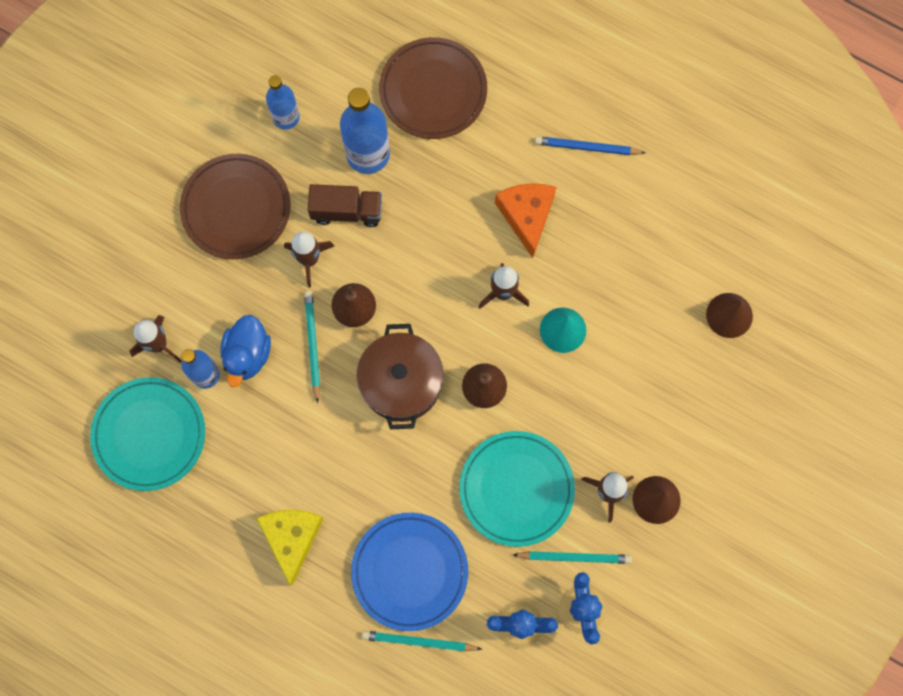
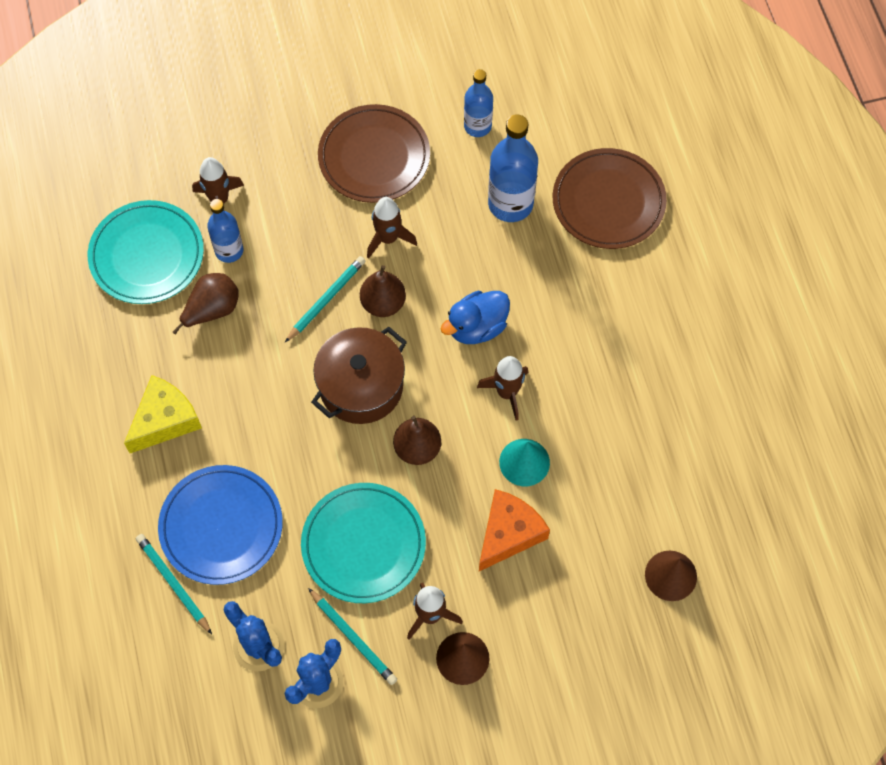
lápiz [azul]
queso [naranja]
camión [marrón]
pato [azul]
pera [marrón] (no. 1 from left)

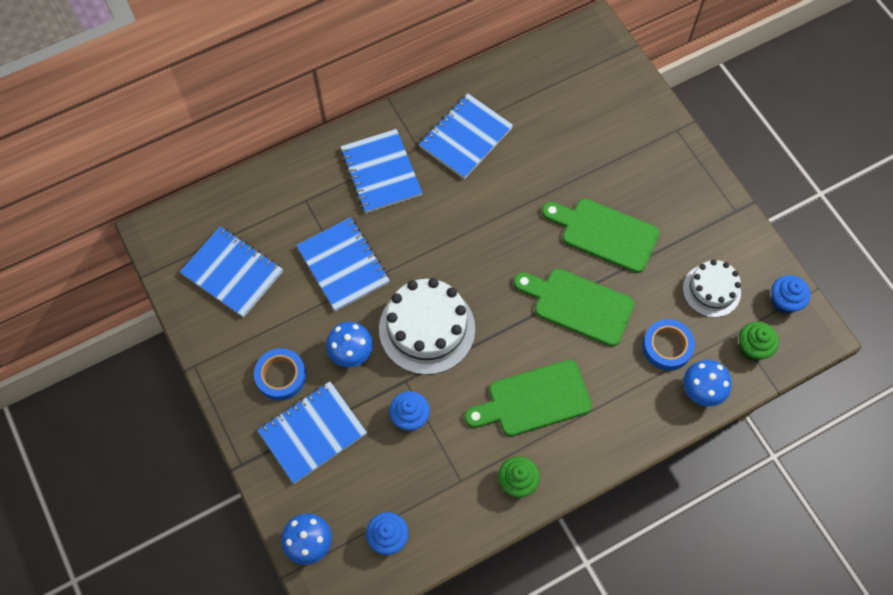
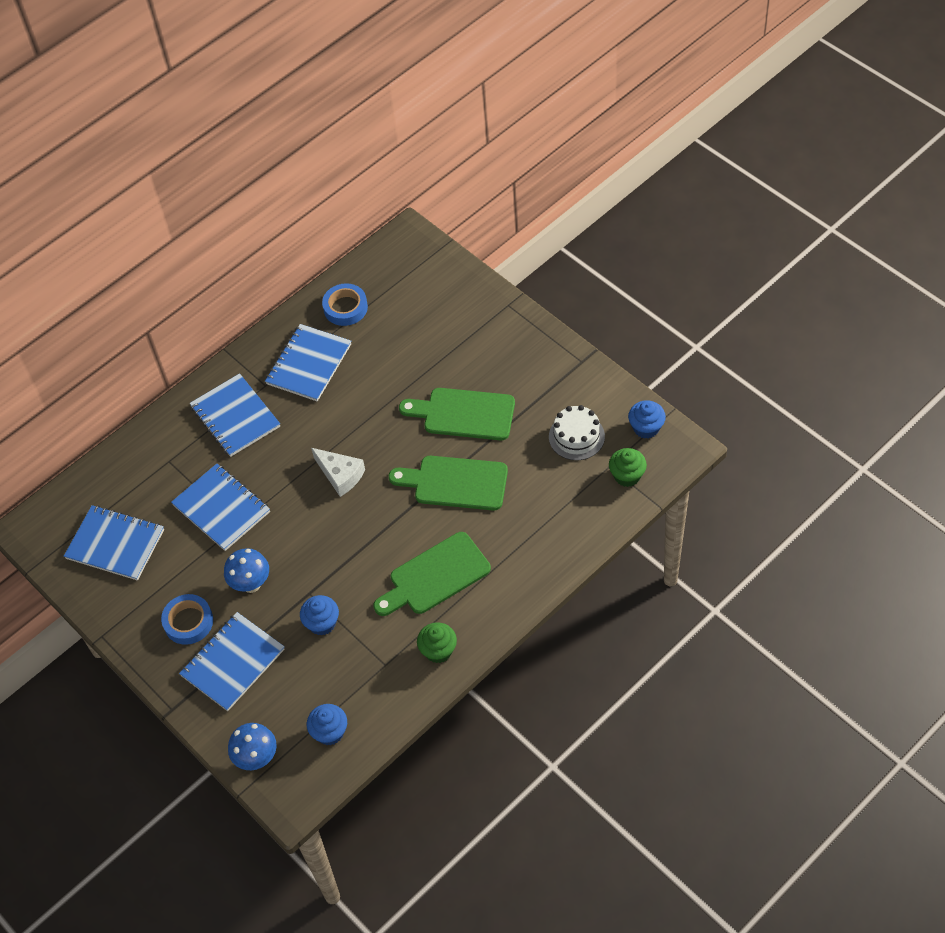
tarta [blanco] (no. 1 from left in the first image)
cinta adhesiva [azul] (no. 2 from left)
seta [azul] (no. 3 from left in the first image)
queso [blanco]

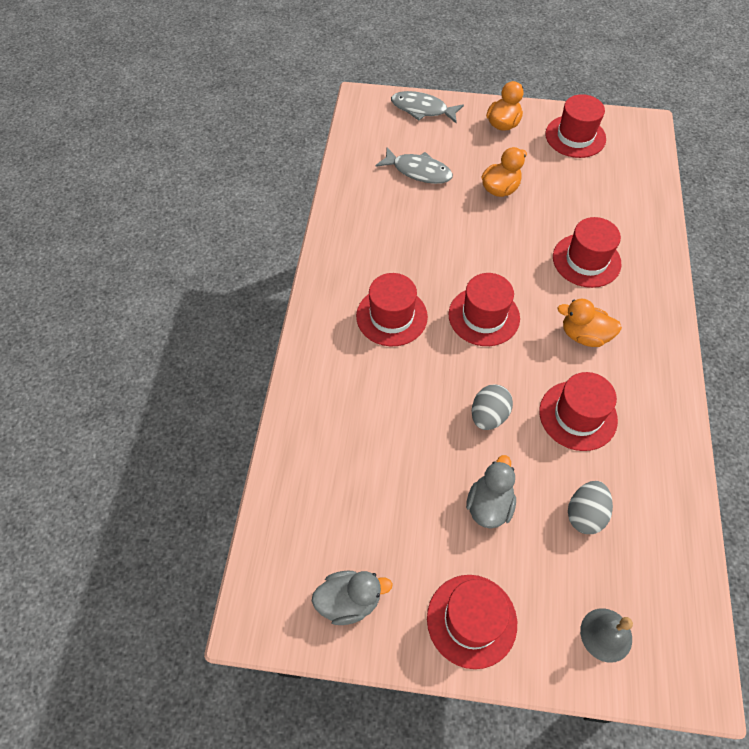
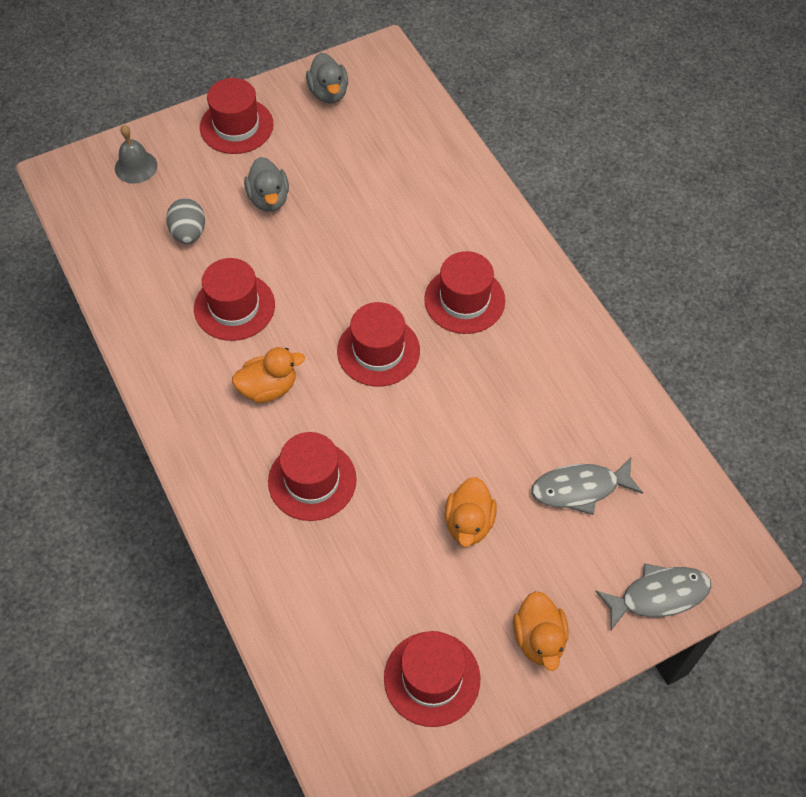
huevo [gris] (no. 1 from left in the first image)
pato [gris] (no. 2 from left)

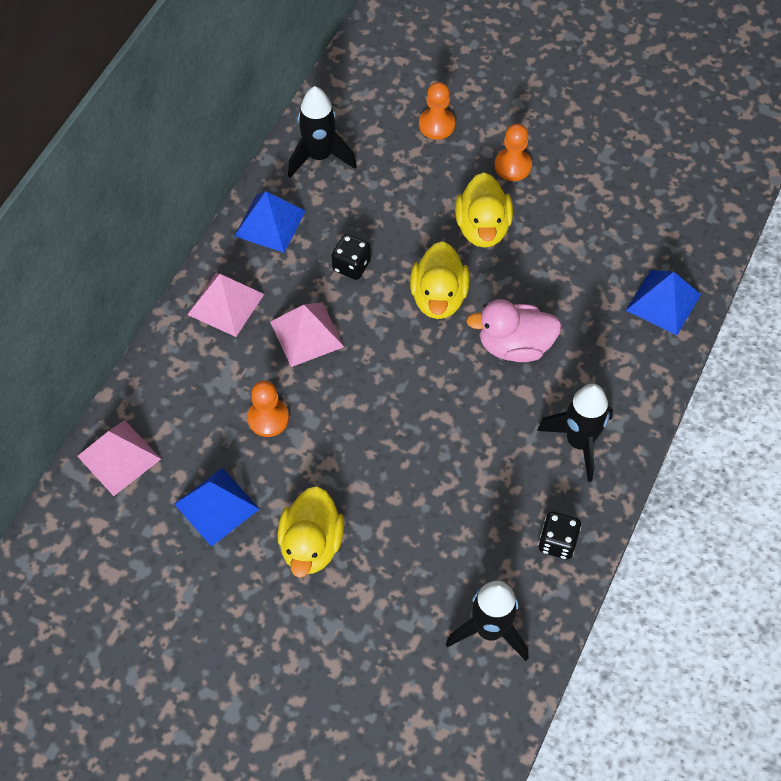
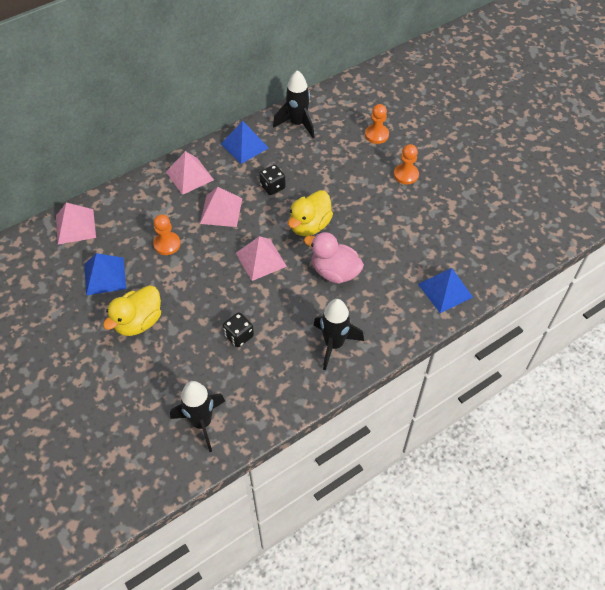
pato [amarillo] (no. 3 from left in the first image)
dado [negro] (no. 1 from left)
pirámide [rosa] (no. 4 from left)

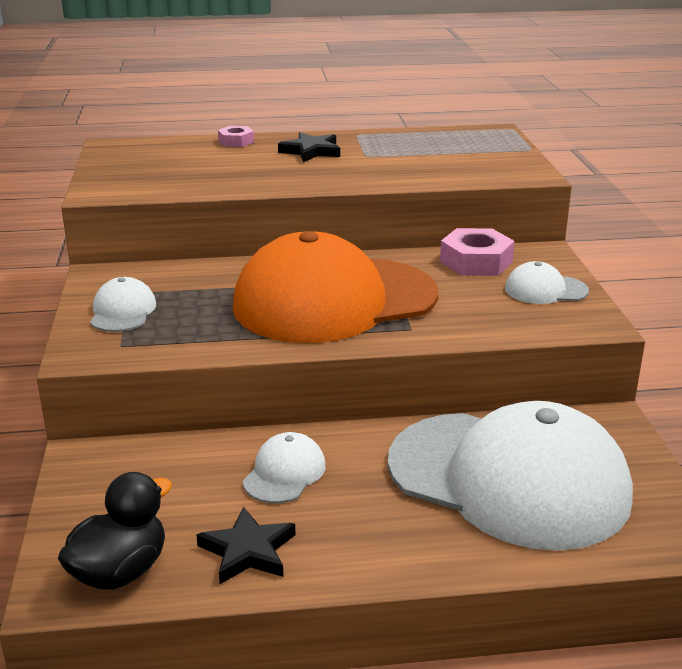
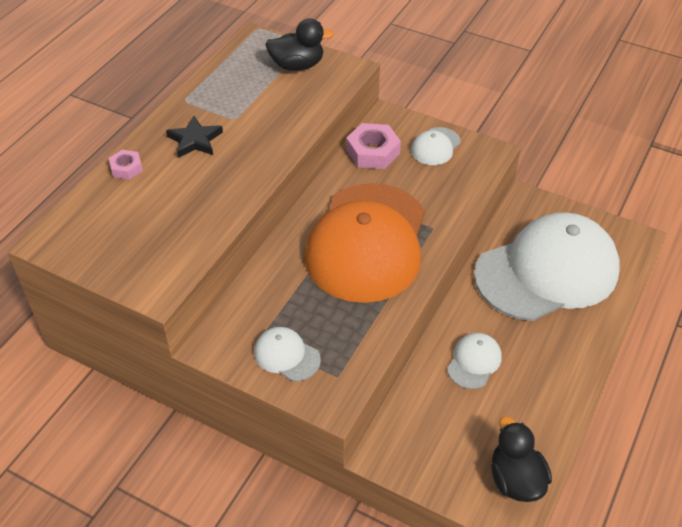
gorra [blanco] (no. 3 from left)
estrella [negro] (no. 1 from left in the first image)
pato [negro] (no. 1 from left)

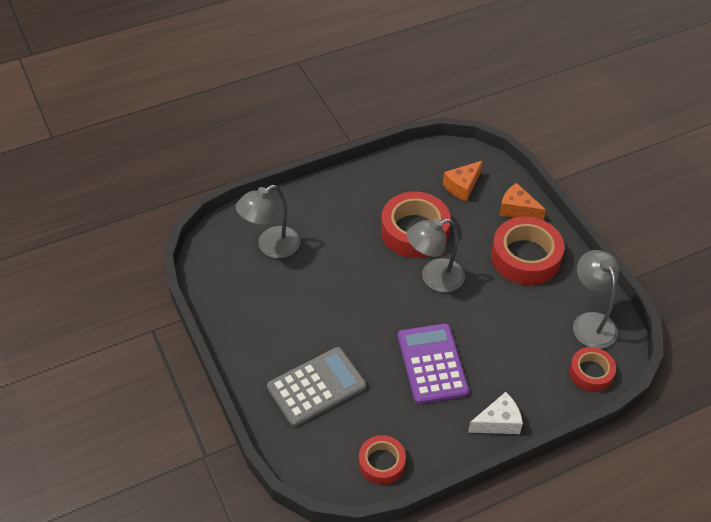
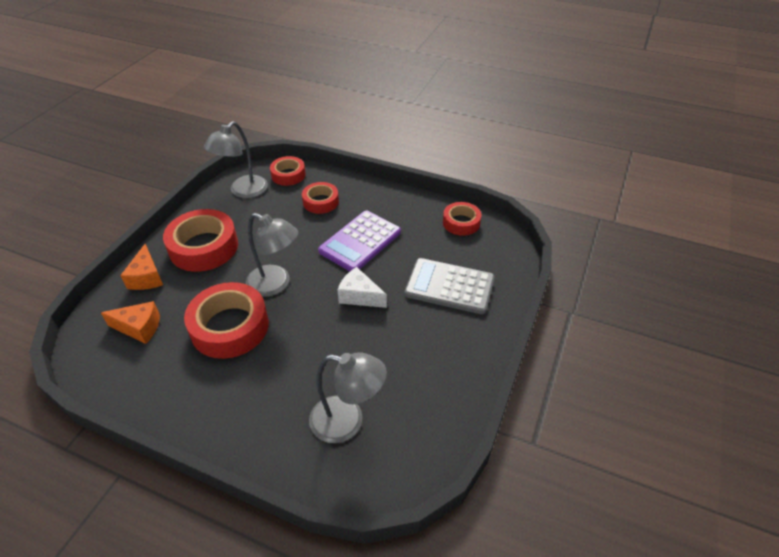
queso [blanco]
cinta adhesiva [rojo] (no. 4 from left)

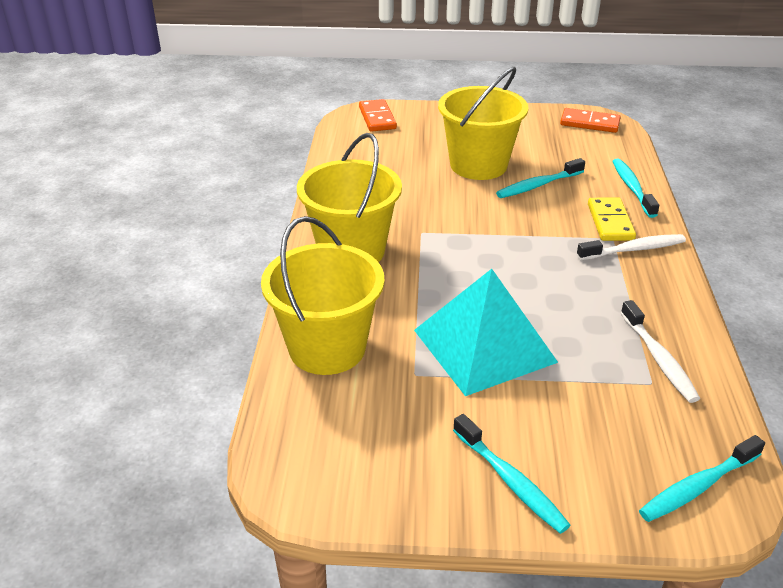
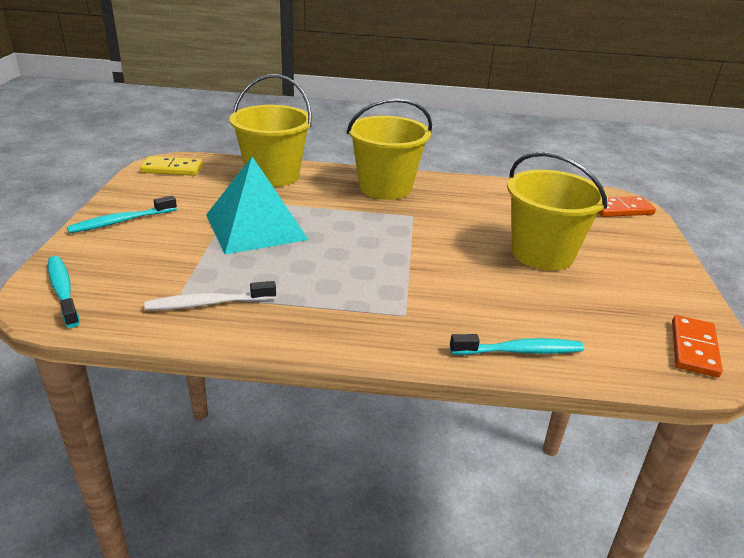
cepillo de dientes [turquesa] (no. 2 from left in the first image)
ficha de dominó [amarillo]
cepillo de dientes [blanco] (no. 1 from left in the first image)

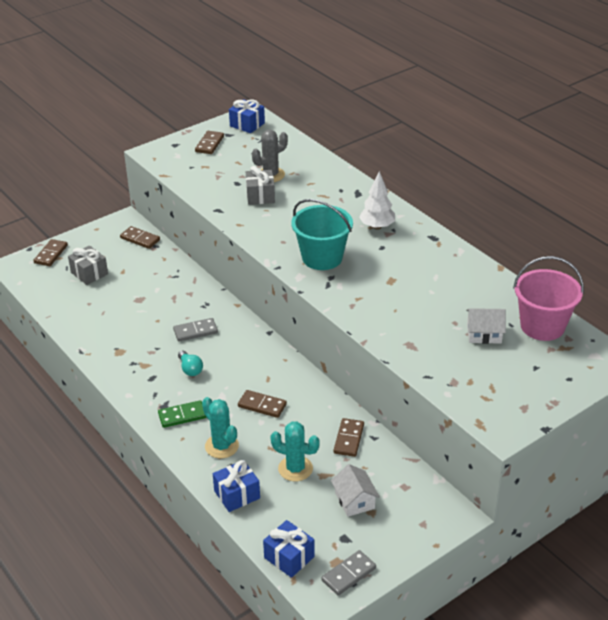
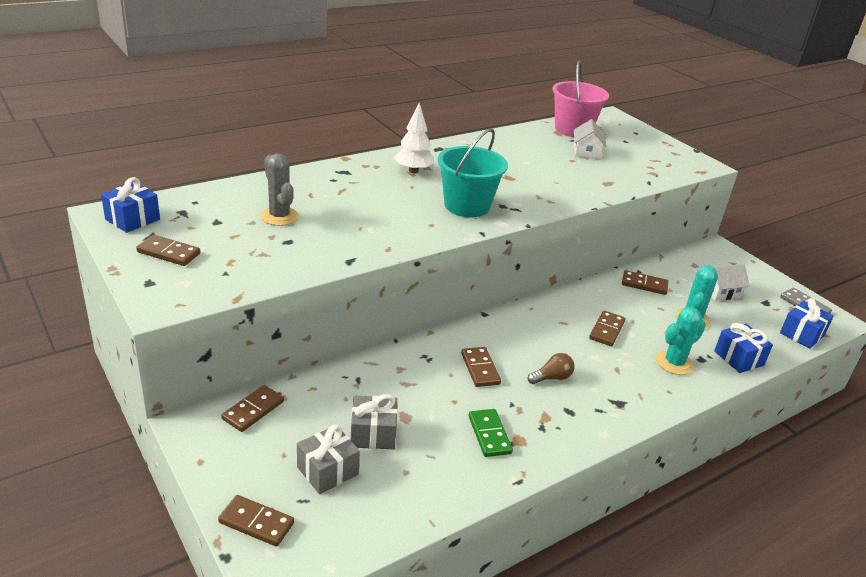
regalo [gris] (no. 2 from left)
ficha de dominó [marrón] (no. 4 from left)
bombilla [marrón]
ficha de dominó [verde]

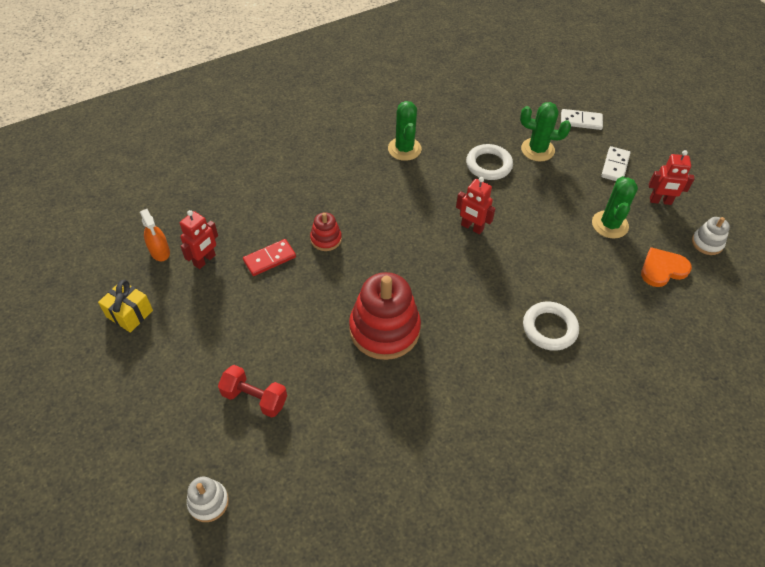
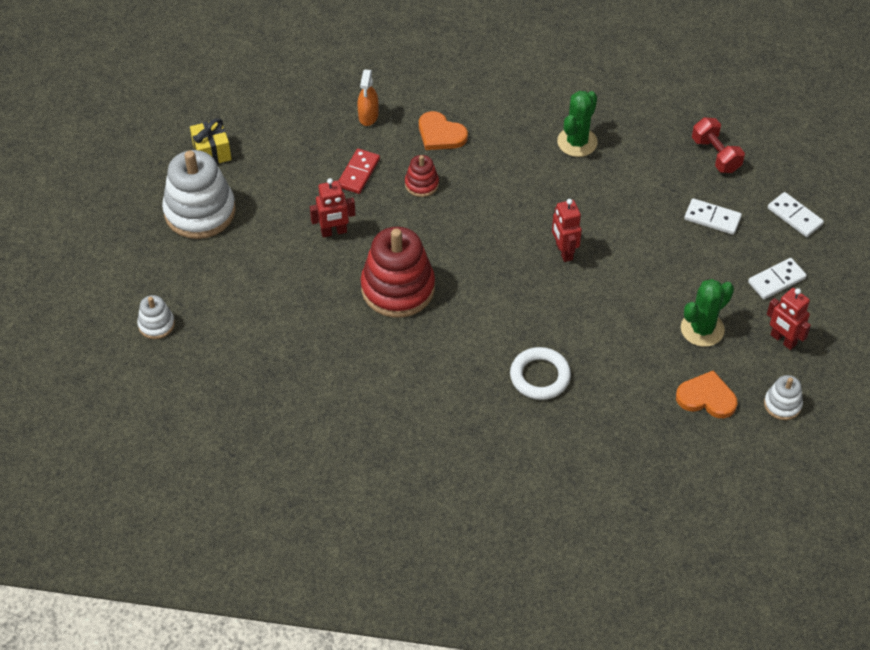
ficha de dominó [blanco] (no. 1 from left)
anillo [blanco] (no. 1 from left in the first image)
pulverizador [naranja]
robot [rojo] (no. 1 from left)
ficha de dominó [rojo]
mancuerna [rojo]
corazón [naranja] (no. 1 from left)
juguete apilable [blanco] (no. 2 from left)

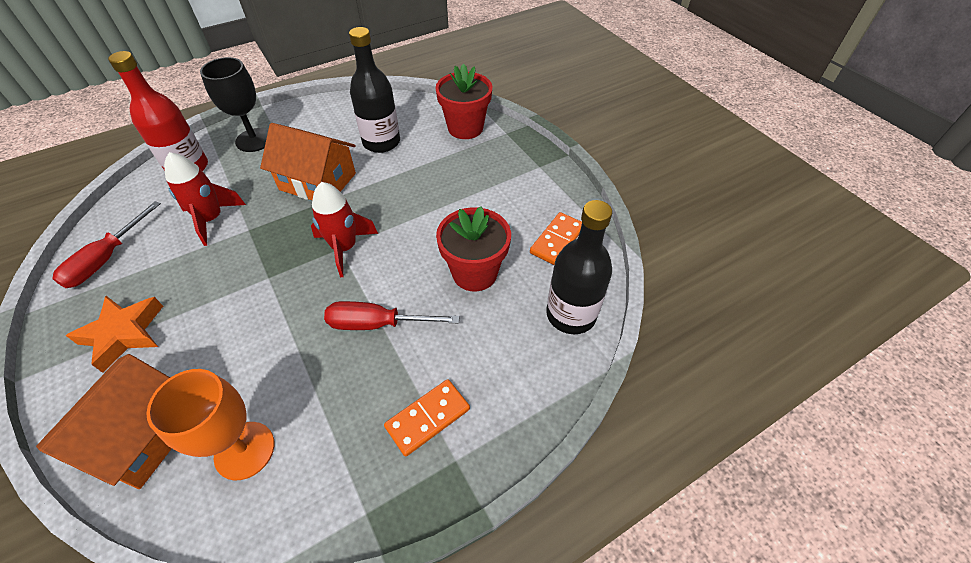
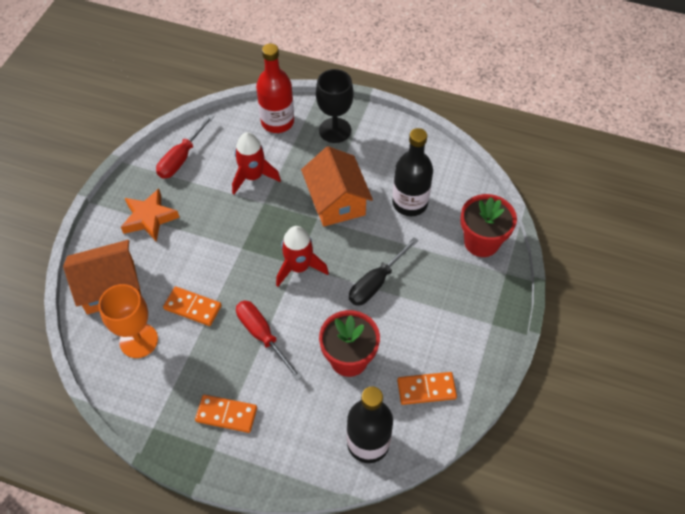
destornillador [rojo] (no. 1 from left)
destornillador [negro]
ficha de dominó [naranja] (no. 1 from left)

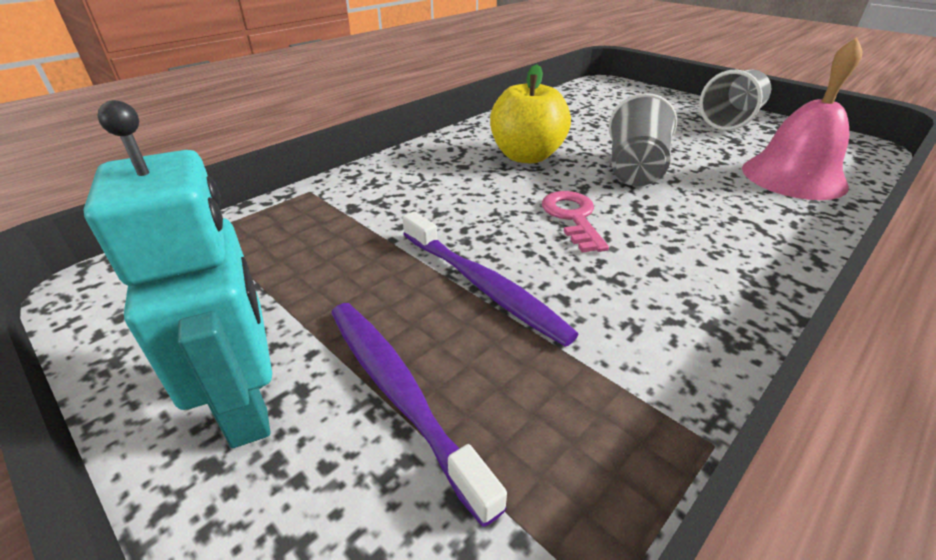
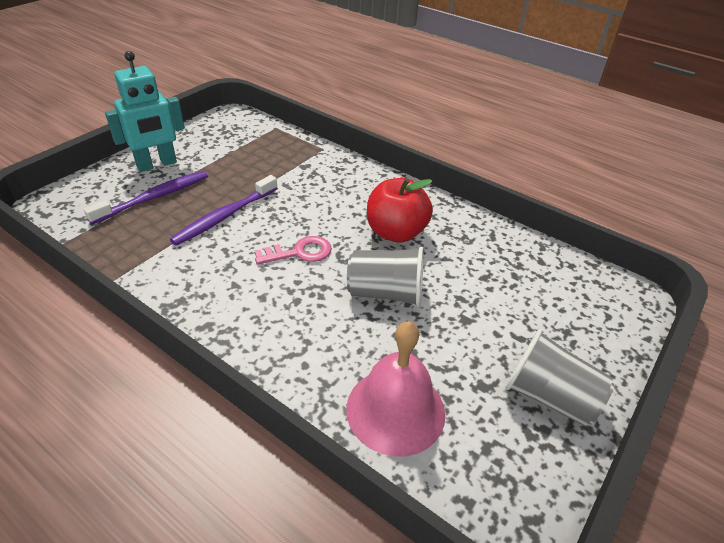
manzana [rojo]

